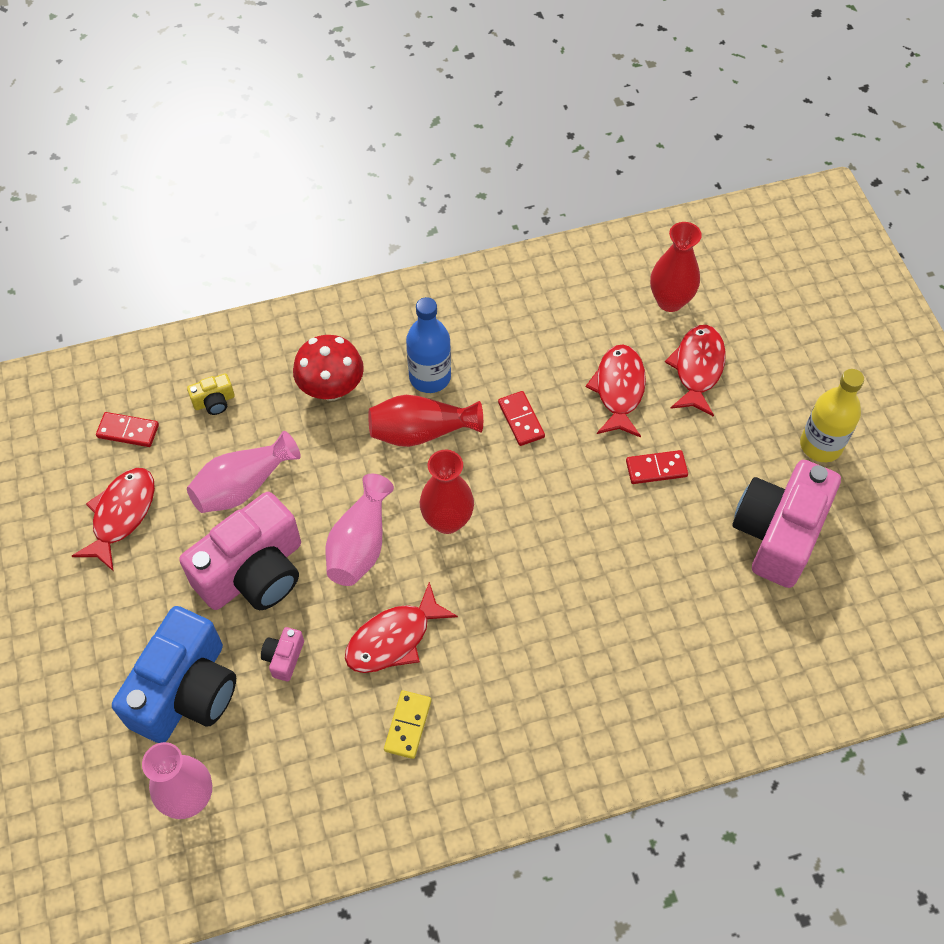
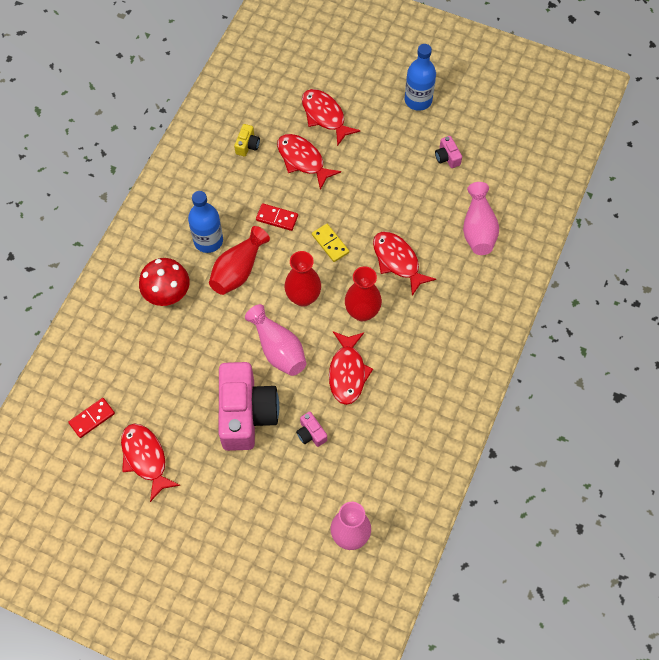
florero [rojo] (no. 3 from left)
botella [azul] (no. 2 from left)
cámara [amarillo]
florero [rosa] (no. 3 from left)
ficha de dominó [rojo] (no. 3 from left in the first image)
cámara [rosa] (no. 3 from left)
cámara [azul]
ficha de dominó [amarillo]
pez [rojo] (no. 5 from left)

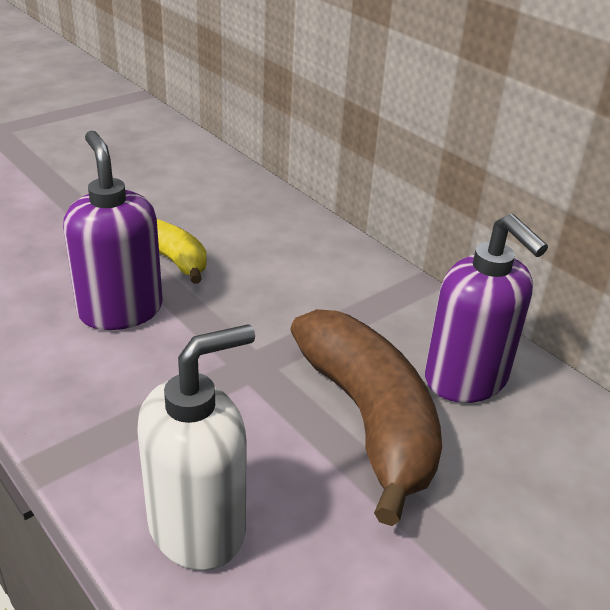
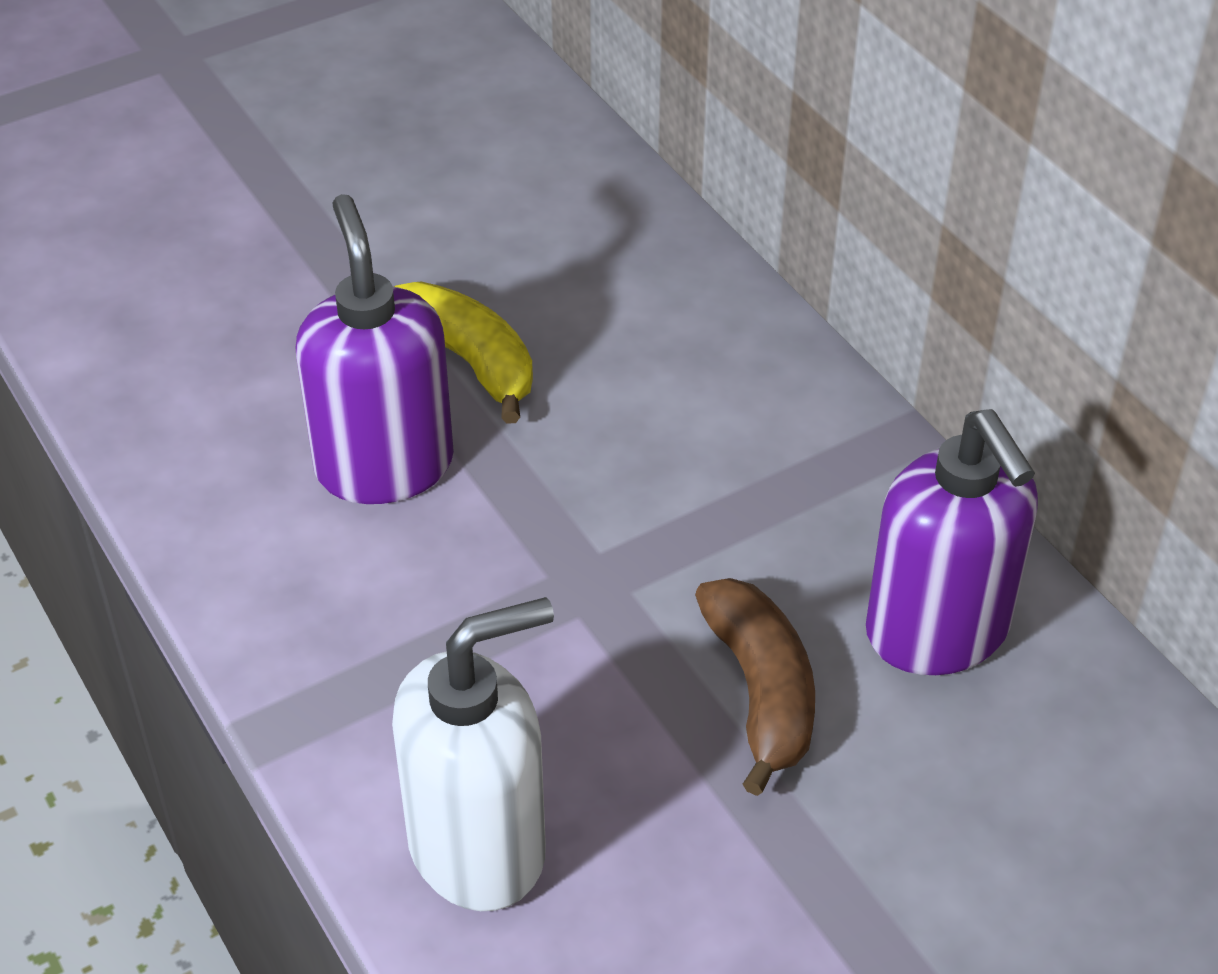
plátano [marrón]

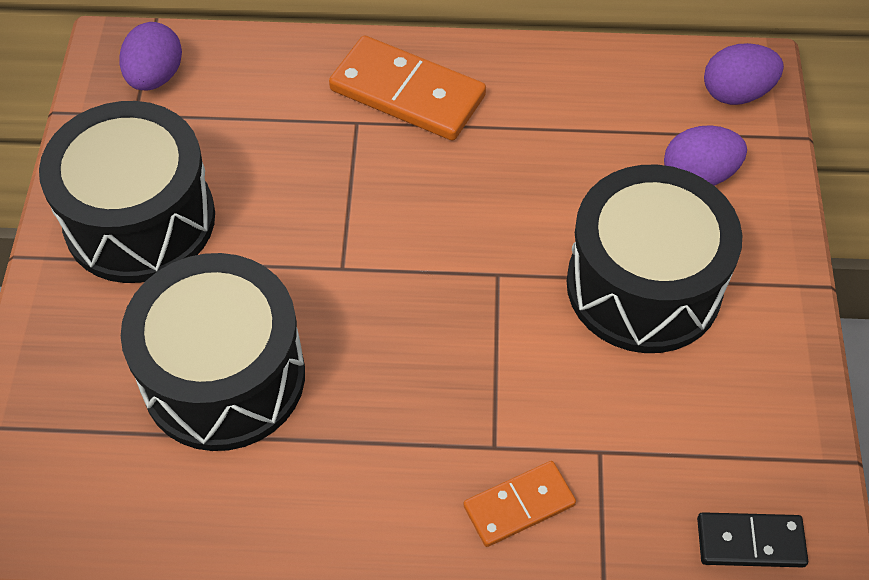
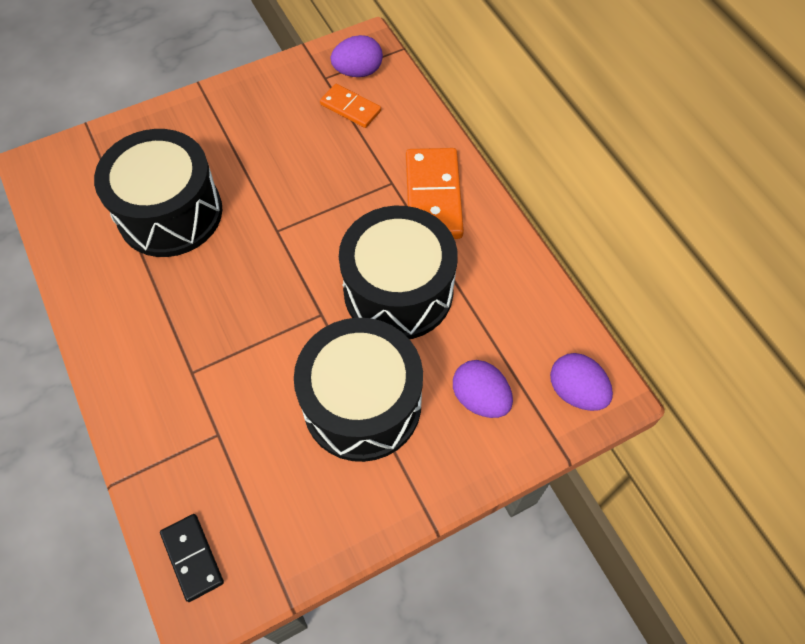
tambor [negro] (no. 3 from left)
ficha de dominó [naranja] (no. 1 from left)

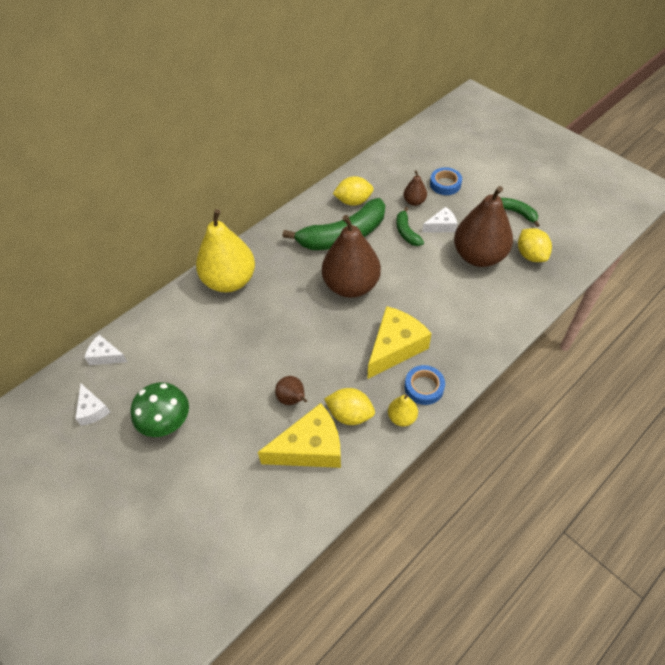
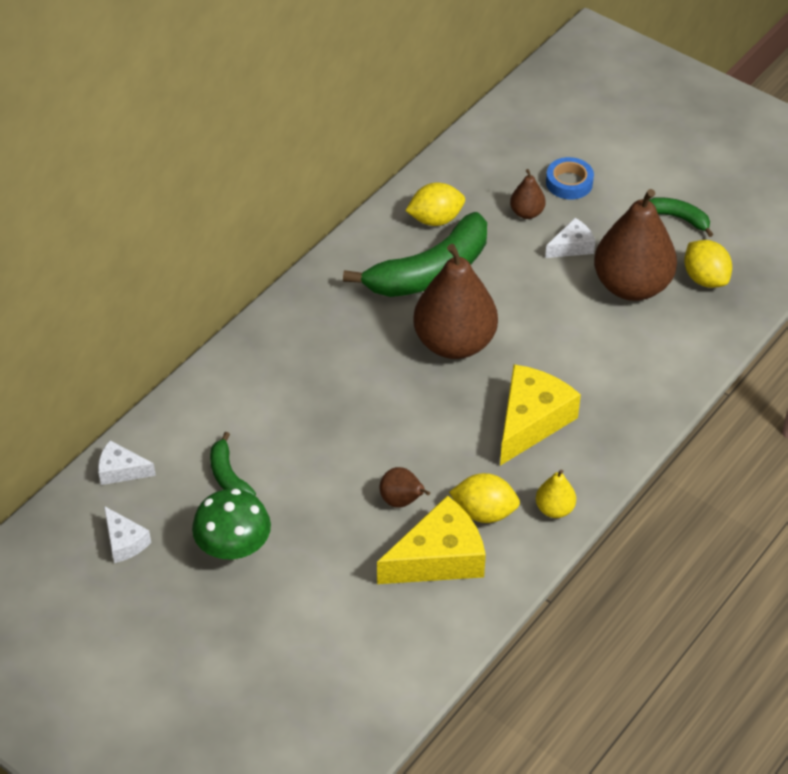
plátano [verde] (no. 1 from left)
pera [amarillo] (no. 1 from left in the first image)
cinta adhesiva [azul] (no. 1 from left in the first image)

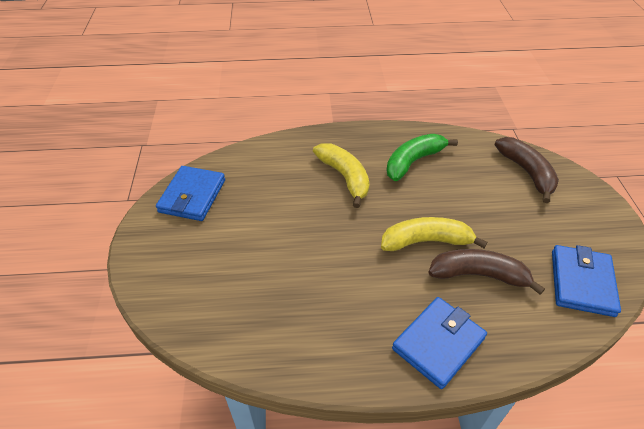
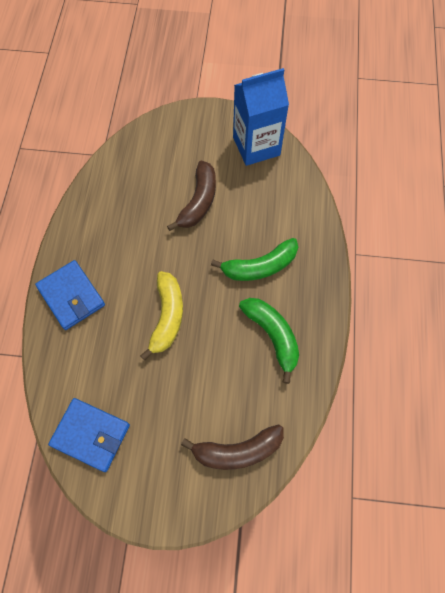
plátano [verde] (no. 1 from left)
cartón de leche [azul]
plátano [marrón] (no. 1 from left)

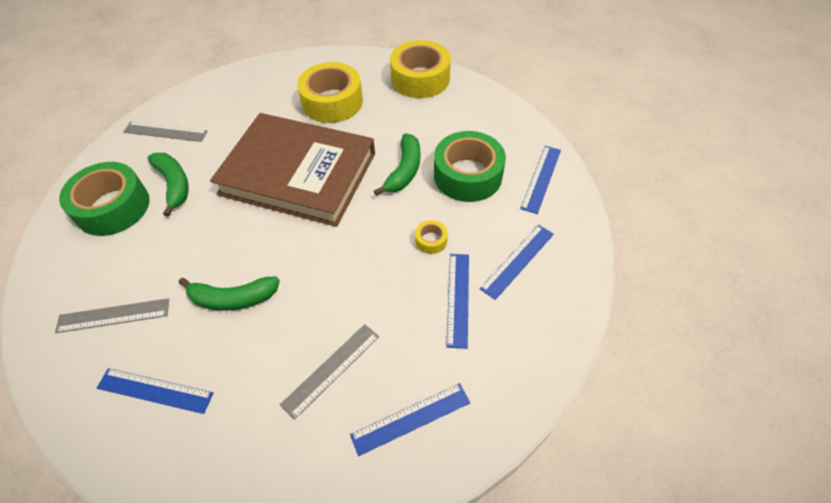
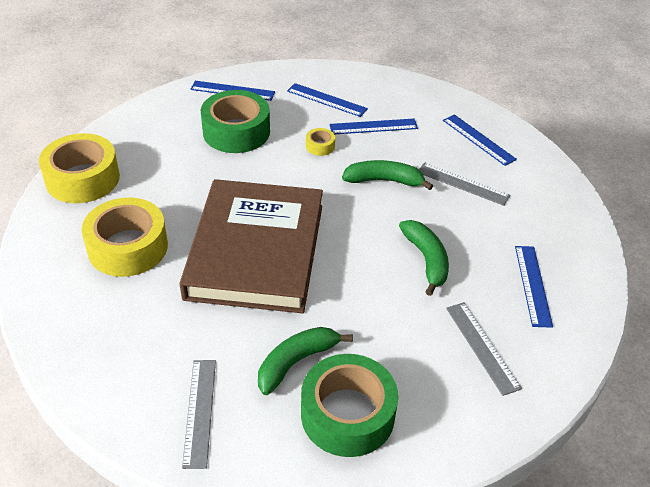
plátano [verde] (no. 2 from left)

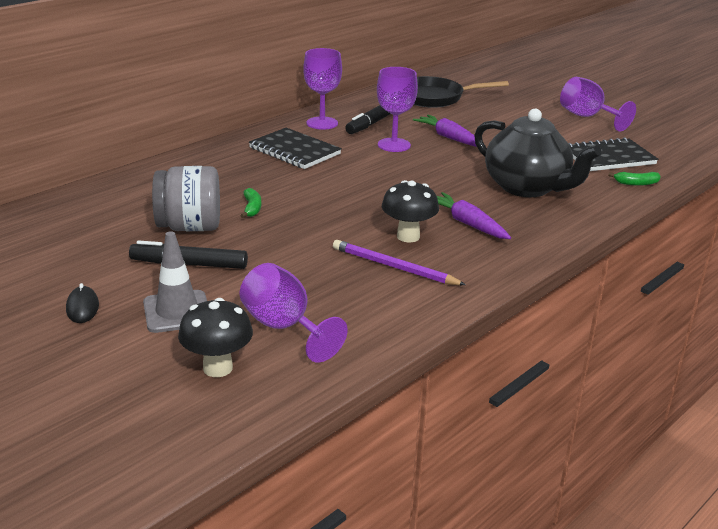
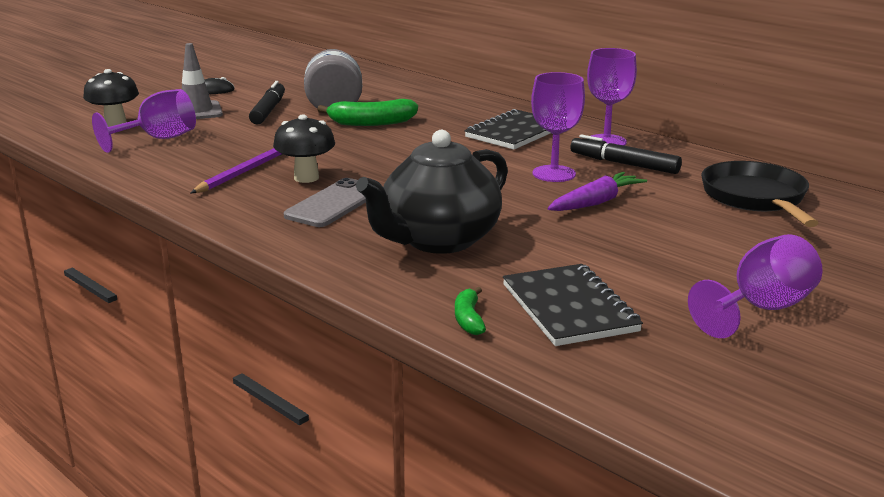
plátano [verde] (no. 1 from left)
móvil [gris]

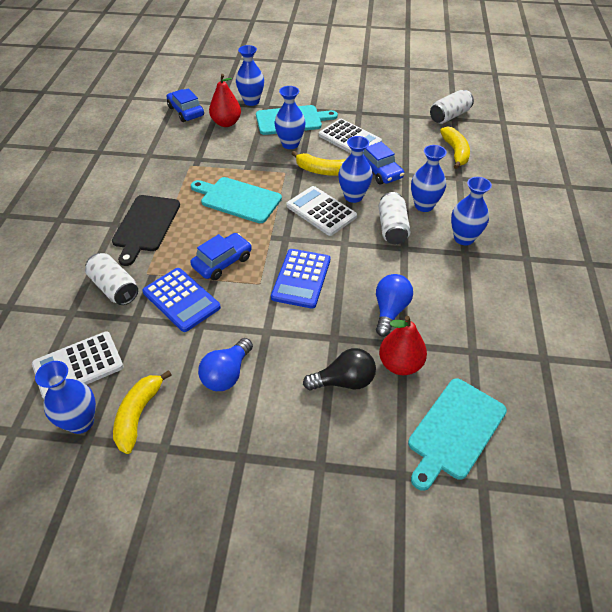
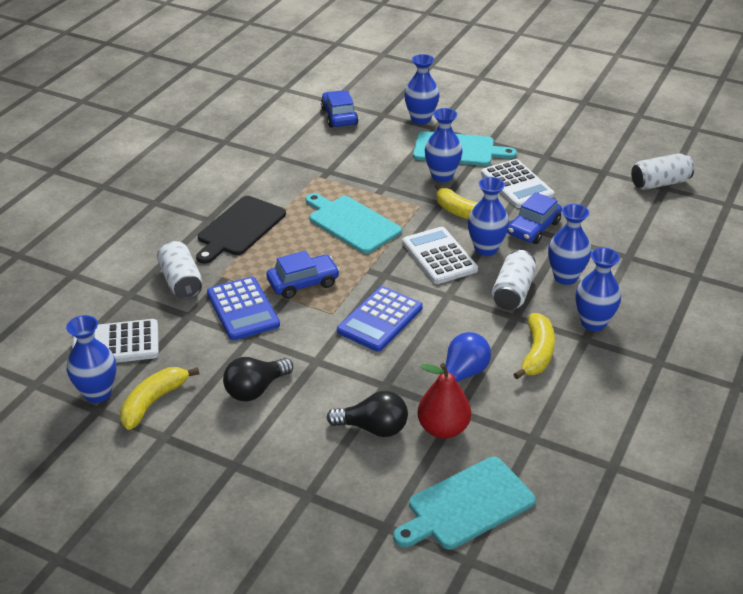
pera [rojo] (no. 1 from left in the first image)
plátano [amarillo] (no. 3 from left)
coche [azul] (no. 3 from left)
bombilla [negro] (no. 1 from left)

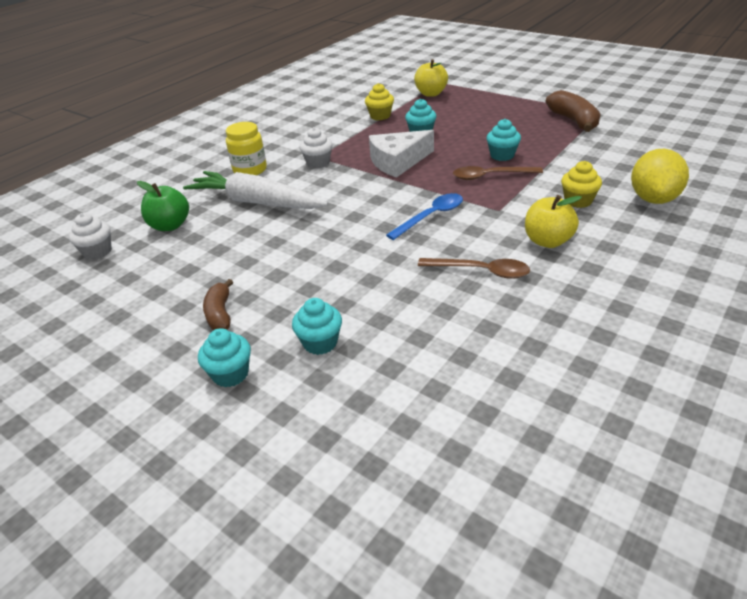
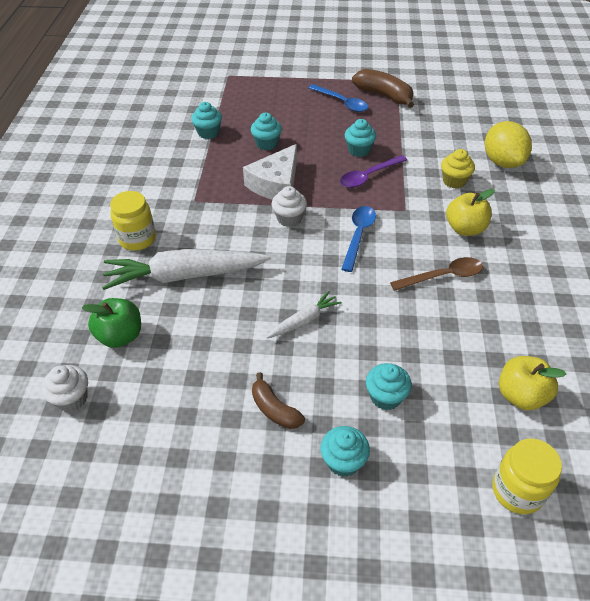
manzana [amarillo] (no. 2 from left)
magdalena [turquesa] (no. 1 from left)
magdalena [blanco] (no. 2 from left)
cuchara [morado]
cuchara [azul] (no. 1 from left)
zanahoria [blanco] (no. 2 from left)
tarro [amarillo] (no. 2 from left)

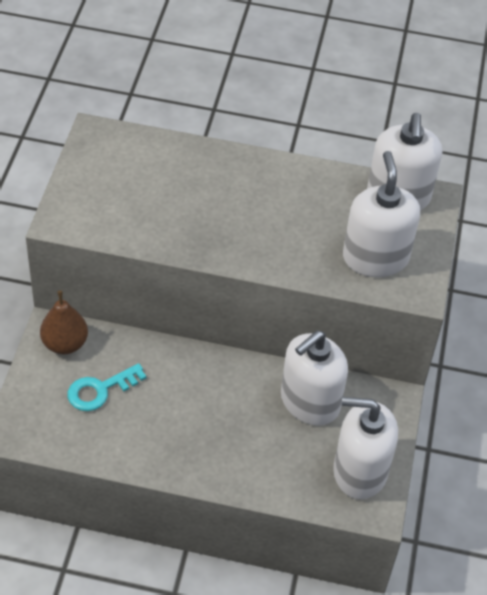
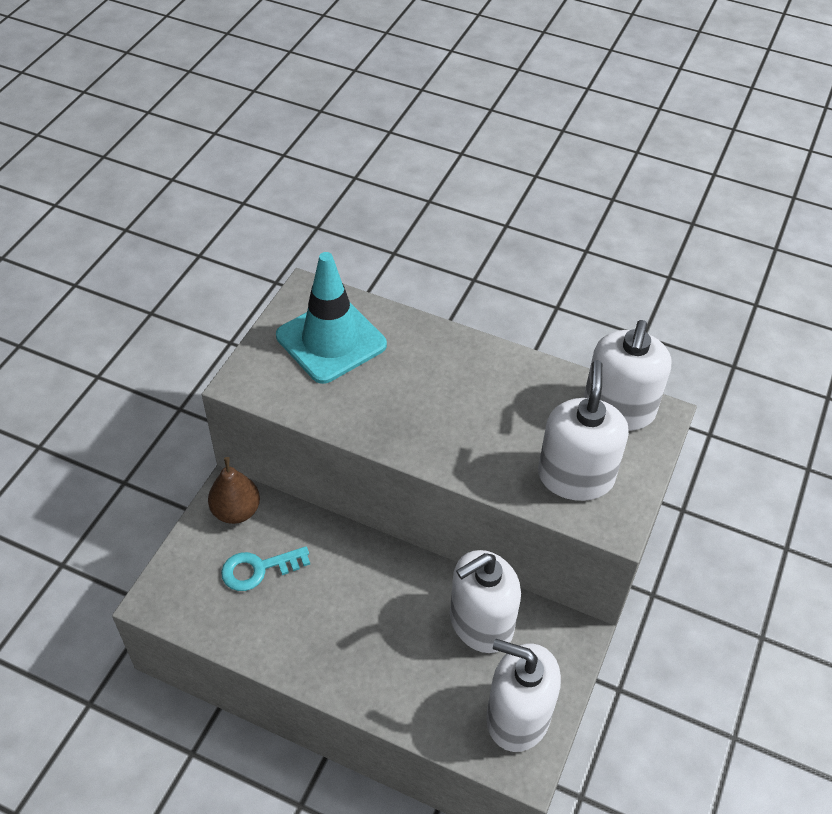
cono de tráfico [turquesa]

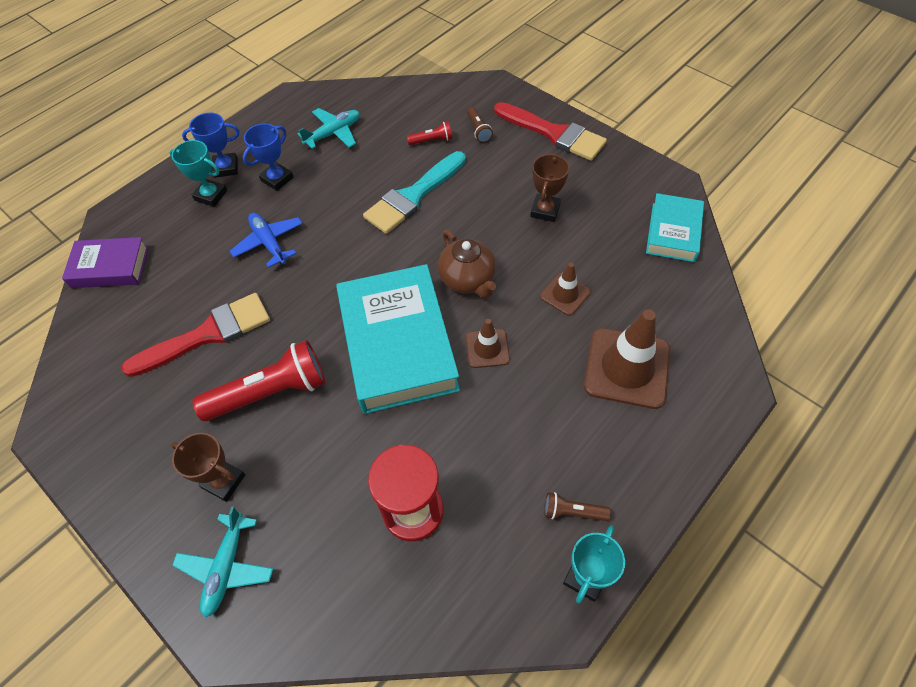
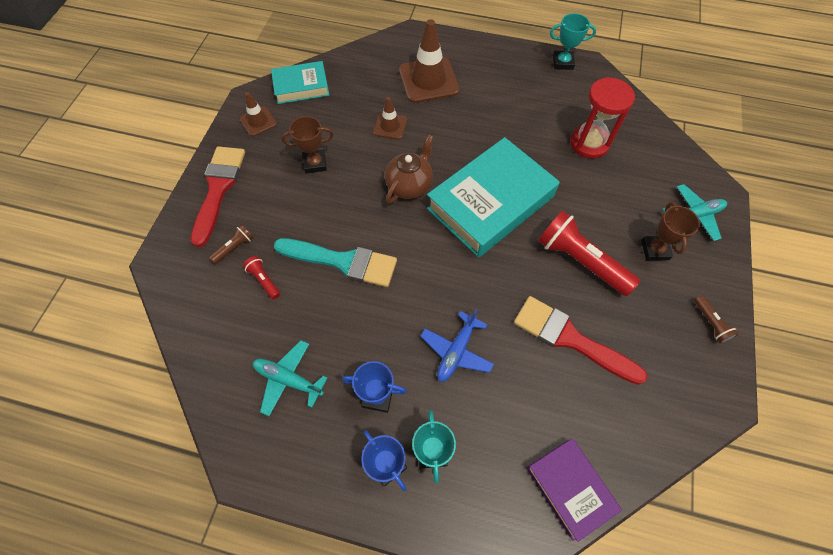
cono de tráfico [marrón] (no. 1 from left)
lámpara de mano [marrón] (no. 2 from left)

